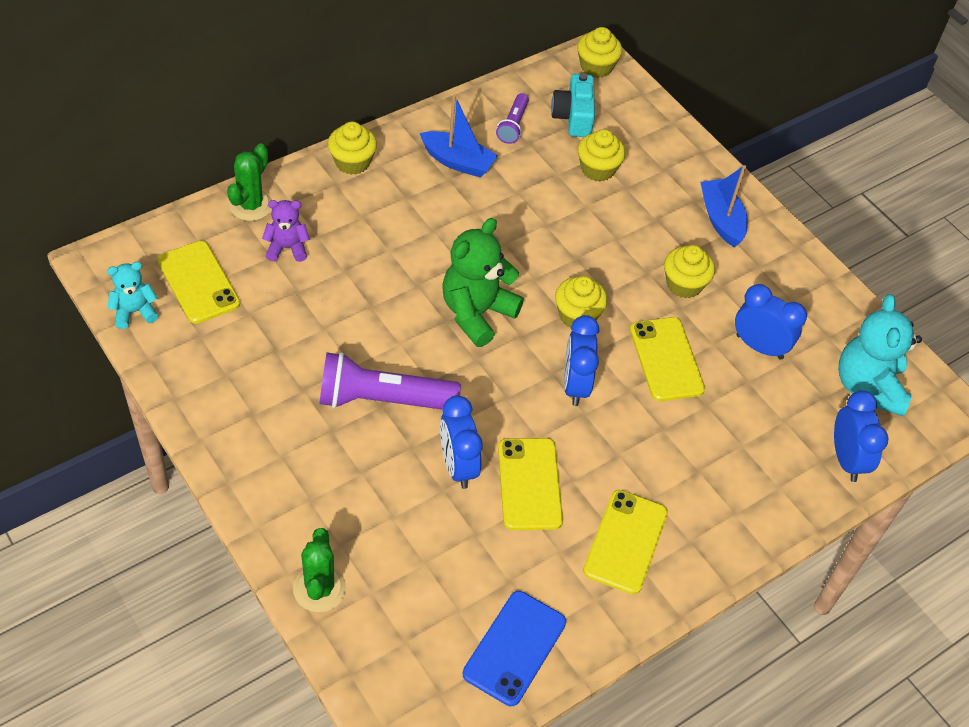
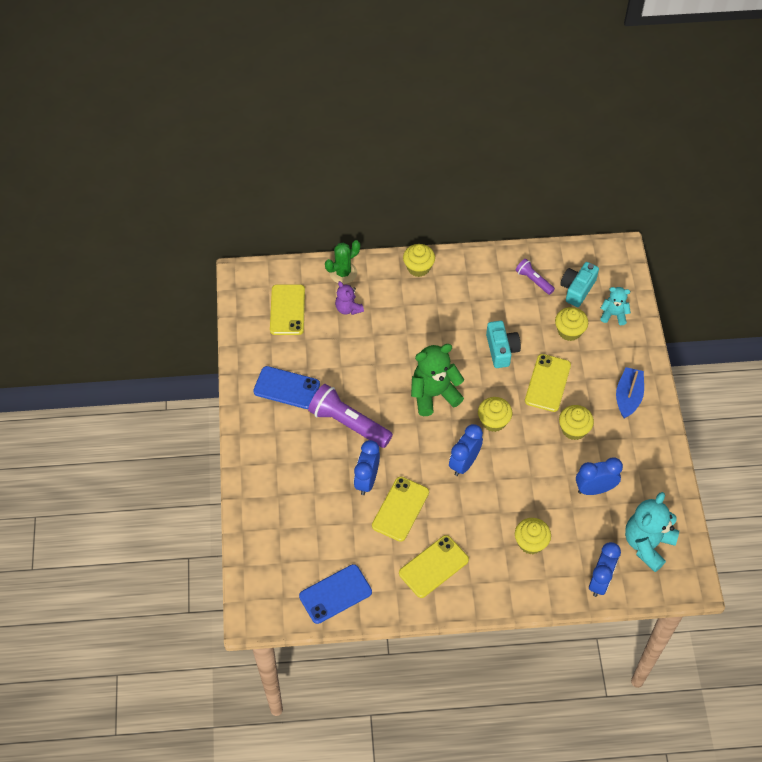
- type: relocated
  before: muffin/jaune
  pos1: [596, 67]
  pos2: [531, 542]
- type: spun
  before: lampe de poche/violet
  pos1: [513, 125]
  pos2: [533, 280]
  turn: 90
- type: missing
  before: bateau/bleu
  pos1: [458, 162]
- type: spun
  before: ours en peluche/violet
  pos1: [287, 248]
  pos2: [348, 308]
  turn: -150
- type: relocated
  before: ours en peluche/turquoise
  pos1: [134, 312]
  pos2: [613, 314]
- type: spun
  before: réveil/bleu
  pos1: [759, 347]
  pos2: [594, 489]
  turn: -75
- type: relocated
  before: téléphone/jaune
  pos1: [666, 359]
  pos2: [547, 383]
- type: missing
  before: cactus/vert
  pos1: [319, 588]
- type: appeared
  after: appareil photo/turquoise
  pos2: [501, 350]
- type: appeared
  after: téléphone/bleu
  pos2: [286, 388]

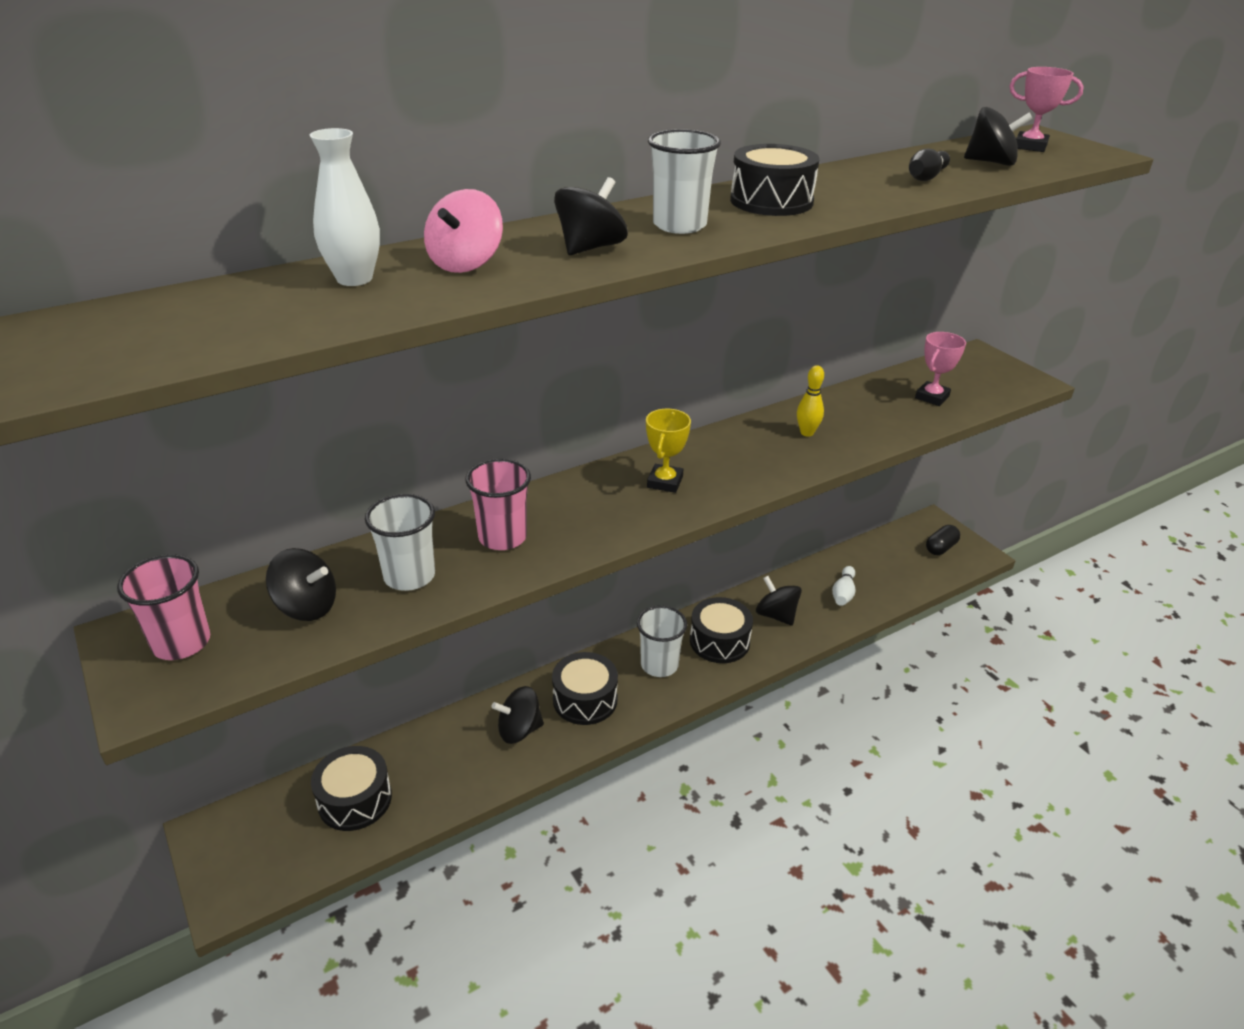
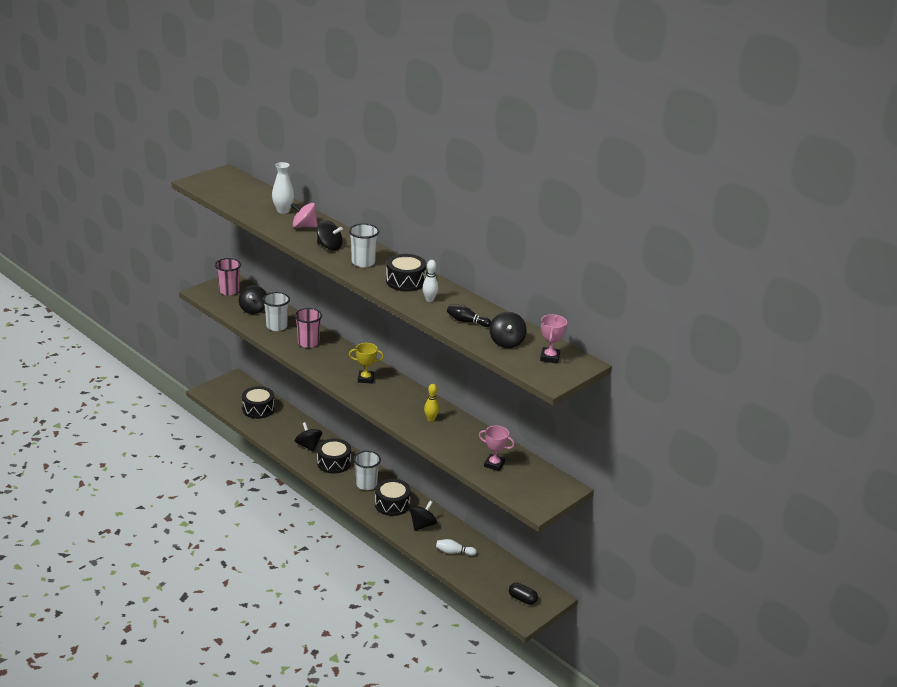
- type: appeared
  after: quille/blanc
  pos2: [429, 300]

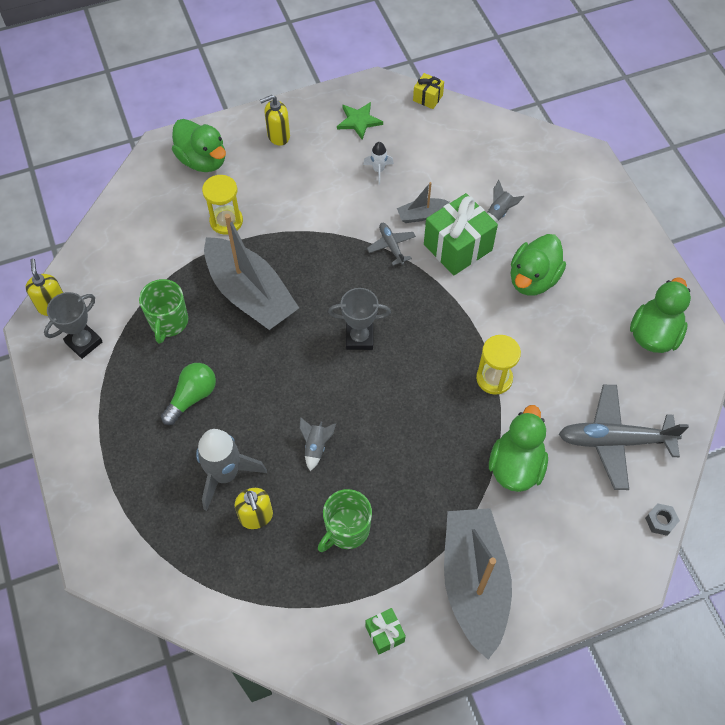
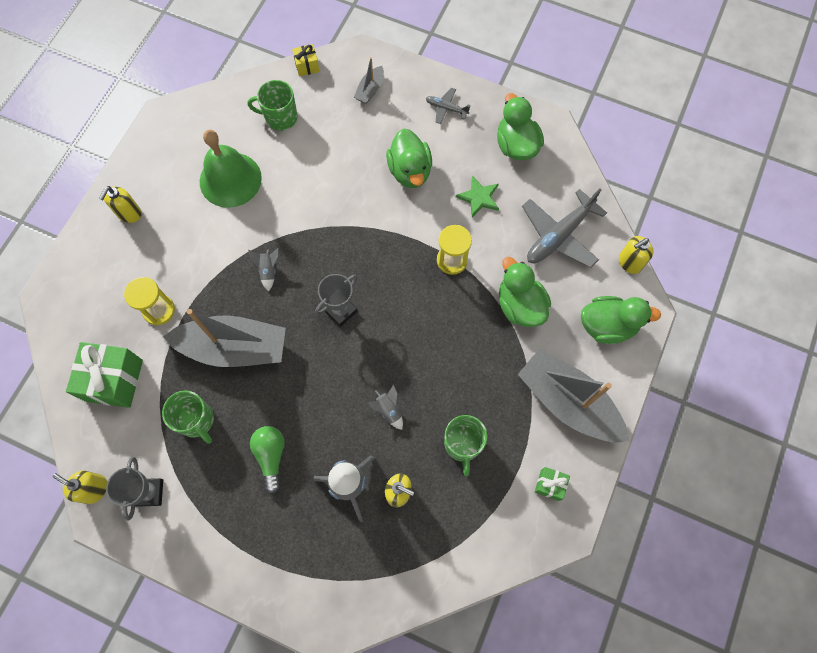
- type: relocated
  before: cadeau/jaune
  pos1: [427, 98]
  pos2: [307, 66]
- type: relocated
  before: étoile/vert
  pos1: [359, 121]
  pos2: [479, 197]
- type: relocated
  before: canard/vert
  pos1: [203, 160]
  pos2: [607, 326]
- type: exchanged
  before: fusée/blanc
  after: cloche/vert
  pos1: [378, 170]
  pos2: [230, 179]
- type: relocated
  before: fusée/gris
  pos1: [499, 213]
  pos2: [268, 271]
- type: relocated
  before: bateau/gris
  pos1: [421, 215]
  pos2: [370, 90]
- type: relocated
  before: cadeau/vert
  pos1: [457, 247]
  pos2: [114, 380]
- type: relocated
  before: avion/gris
  pos1: [391, 246]
  pos2: [446, 108]
- type: exchanged
  before: écrou/gris
  after: distributeur de savon/jaune
  pos1: [660, 521]
  pos2: [629, 262]
- type: appeared
  after: tasse/vert
  pos2: [280, 117]

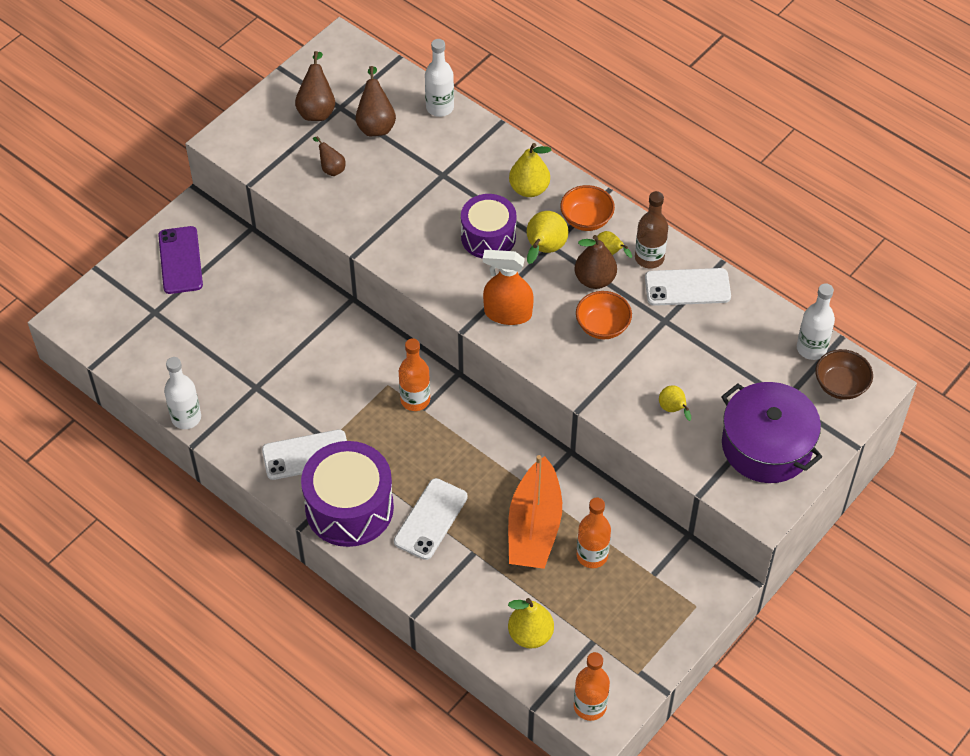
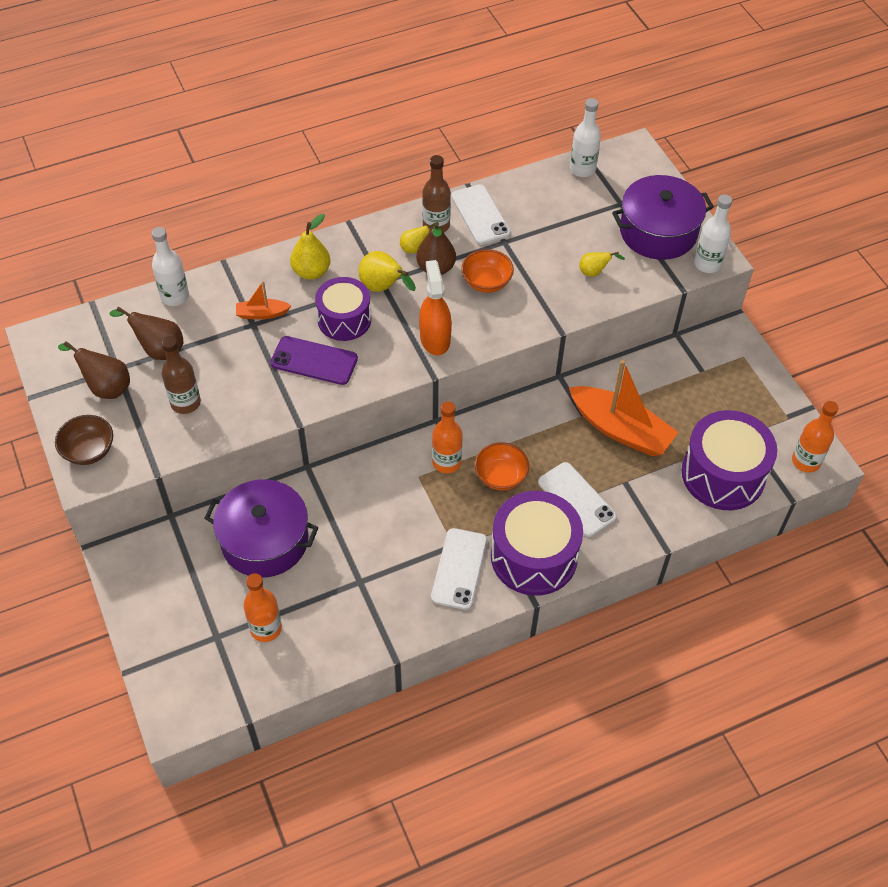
- type: exchanged
  before: poire/marron
  after: bouteille/marron
  pos1: [331, 168]
  pos2: [185, 403]
- type: relocated
  before: bol/orange
  pos1: [586, 219]
  pos2: [500, 476]
- type: relocated
  before: téléphone/violet
  pos1: [180, 260]
  pos2: [314, 361]
- type: spun
  before: vaporisateur/orange
  pos1: [508, 313]
  pos2: [435, 338]
  turn: 135
- type: spun
  before: téléphone/blanc
  pos1: [687, 287]
  pos2: [480, 215]
  turn: -45
- type: relocated
  before: bol/marron
  pos1: [840, 385]
  pos2: [89, 451]
- type: relocated
  before: bouteille/blanc
  pos1: [186, 418]
  pos2: [707, 264]
- type: relocated
  before: bouteille/orange
  pos1: [592, 555]
  pos2: [266, 628]
- type: exchanged
  before: poire/jaune
  after: tambour/violet
  pos1: [530, 635]
  pos2: [723, 474]
- type: appeared
  after: bateau/orange
  pos2: [262, 314]
- type: appeared
  after: marmite/violet
  pos2: [265, 540]

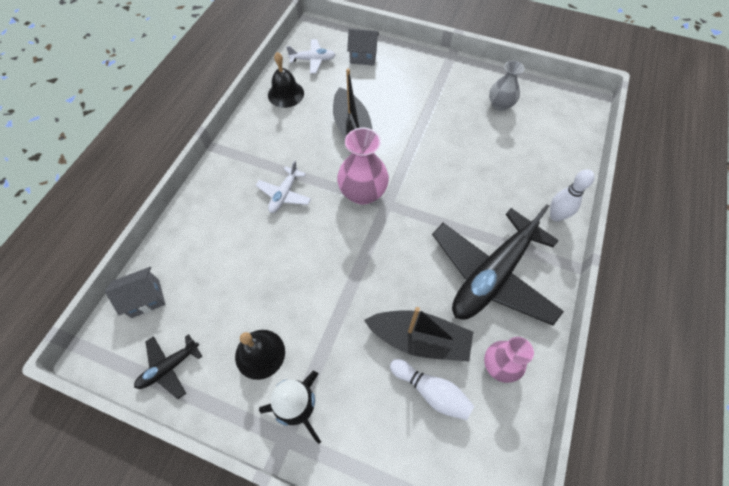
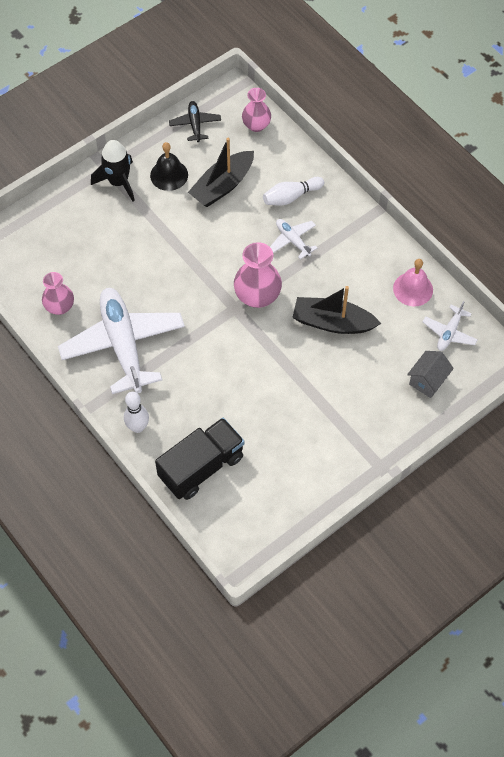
- type: colour
  before: cloche/noir
  after: cloche/rose
  pos1: [286, 94]
  pos2: [413, 289]
- type: missing
  before: vase/gris
  pos1: [500, 105]
- type: colour
  before: avion/noir
  after: avion/blanc
  pos1: [492, 275]
  pos2: [123, 345]
- type: exchanged
  before: maison/gris
  after: vase/rose
  pos1: [145, 298]
  pos2: [256, 125]
- type: relocated
  before: bateau/noir
  pos1: [419, 339]
  pos2: [222, 186]
- type: relocated
  before: quille/blanc
  pos1: [431, 391]
  pos2: [291, 197]
- type: appeared
  after: camion/noir
  pos2: [201, 467]

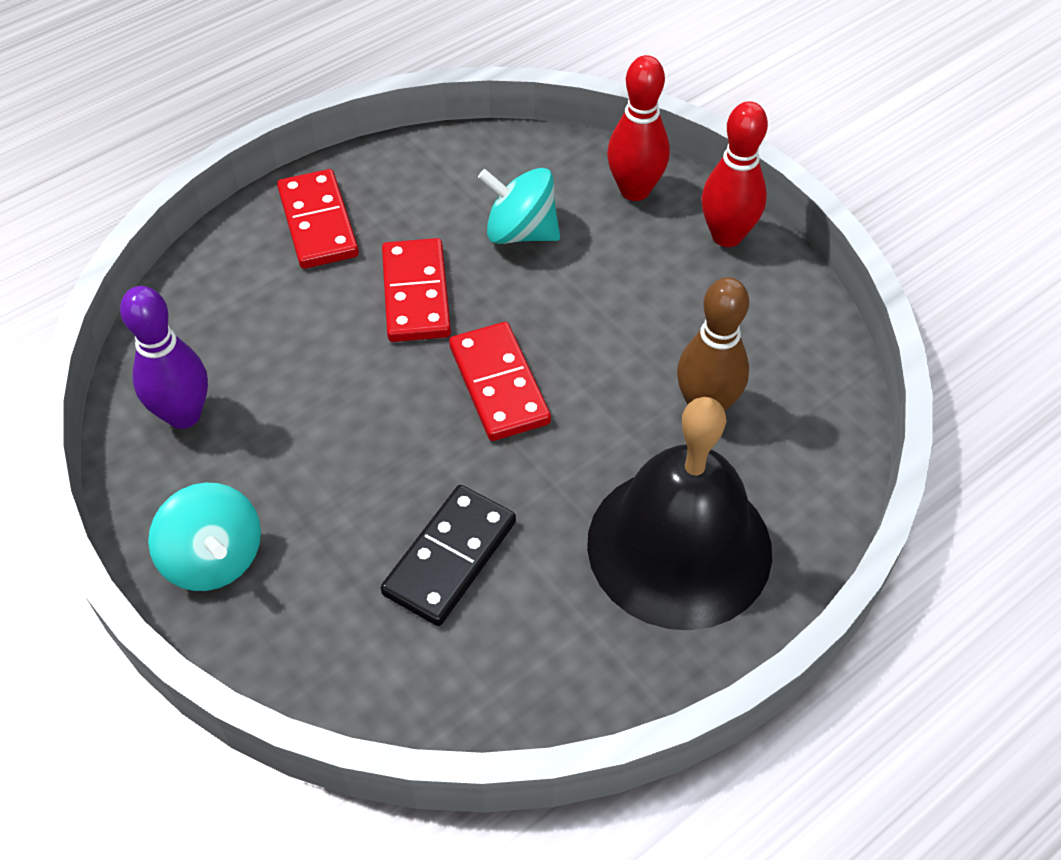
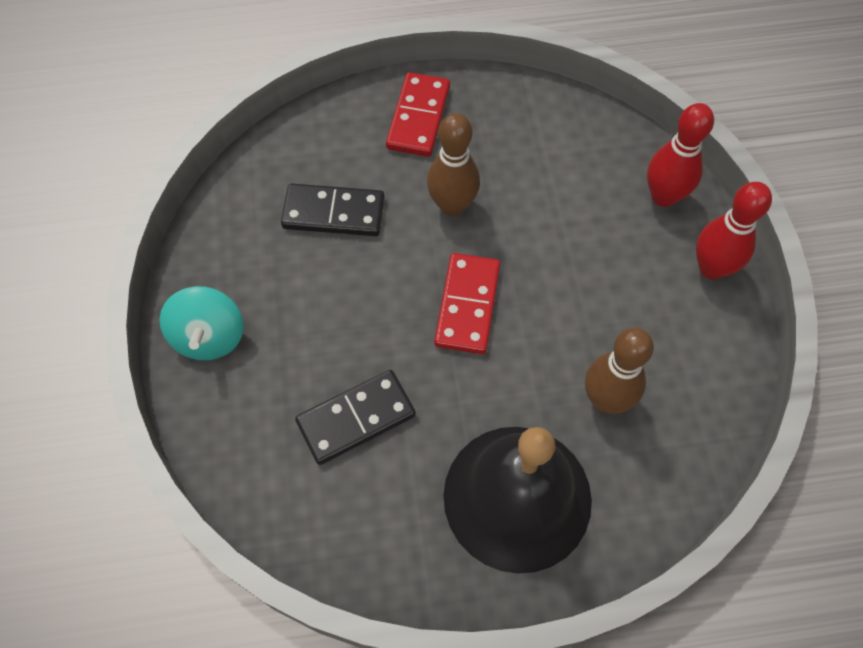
- type: missing
  before: toupie/turquoise
  pos1: [521, 232]
- type: exchanged
  before: domino/rouge
  after: quille/marron
  pos1: [415, 294]
  pos2: [452, 205]
- type: missing
  before: quille/violet
  pos1: [184, 415]
- type: appeared
  after: domino/noir
  pos2: [333, 213]

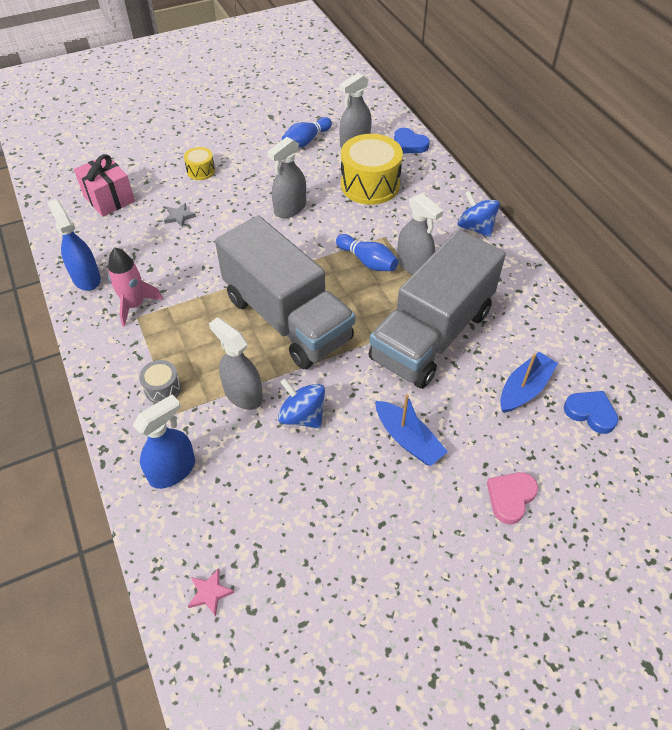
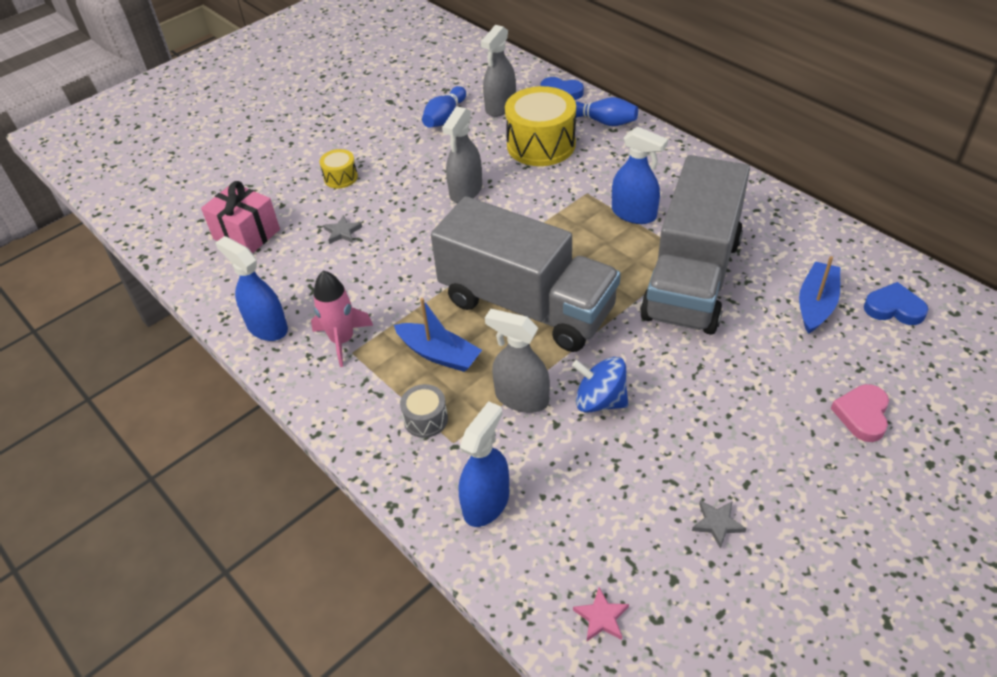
- type: missing
  before: toupie/bleu
  pos1: [475, 227]
- type: colour
  before: vaporisateur/gris
  after: vaporisateur/bleu
  pos1: [414, 265]
  pos2: [634, 214]
- type: relocated
  before: quille/bleu
  pos1: [367, 261]
  pos2: [603, 121]
- type: relocated
  before: bateau/bleu
  pos1: [408, 439]
  pos2: [439, 354]
- type: appeared
  after: étoile/gris
  pos2: [717, 524]

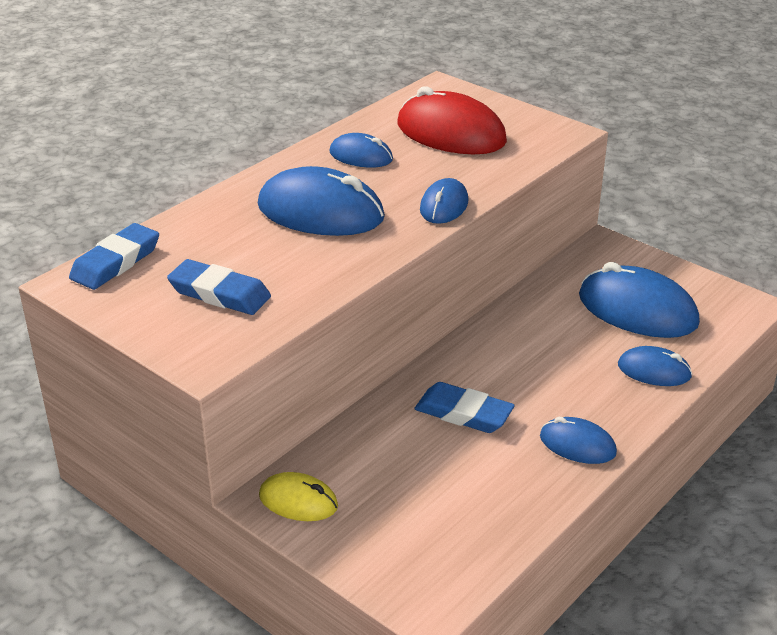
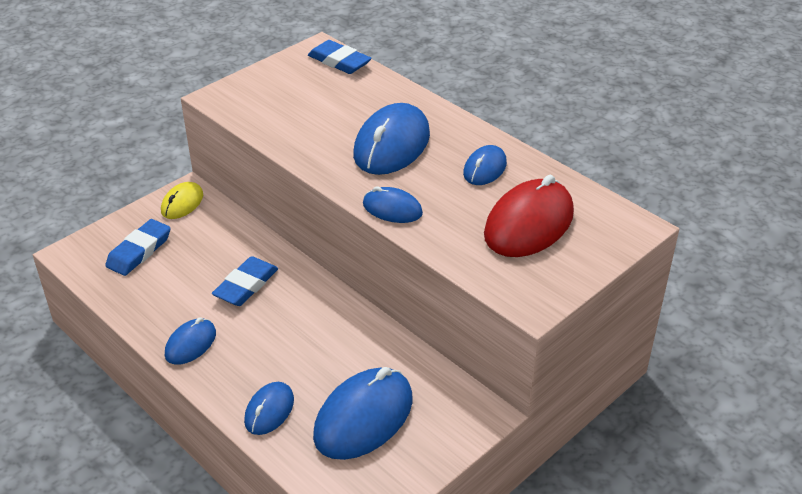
- type: relocated
  before: gomme/bleu
  pos1: [219, 293]
  pos2: [139, 251]

